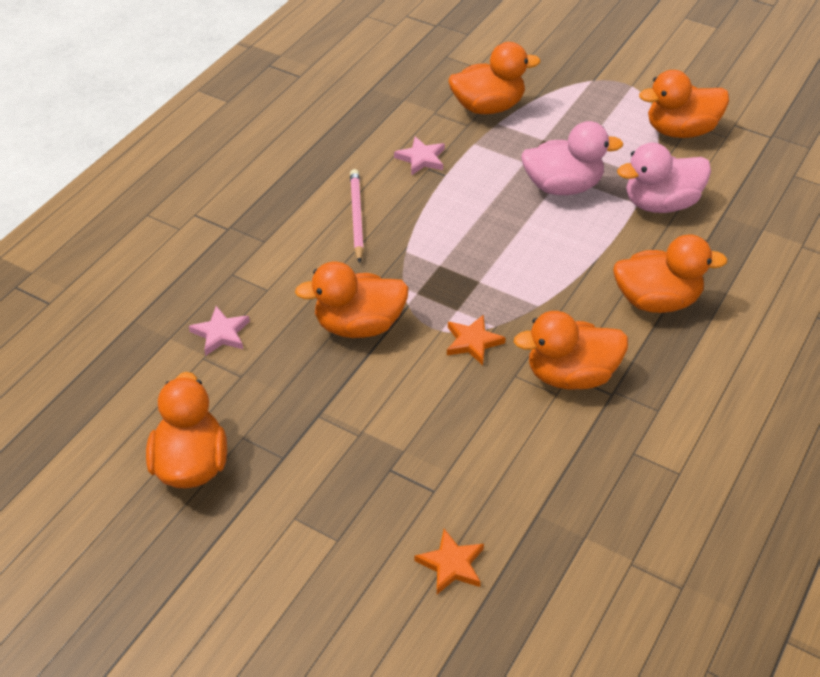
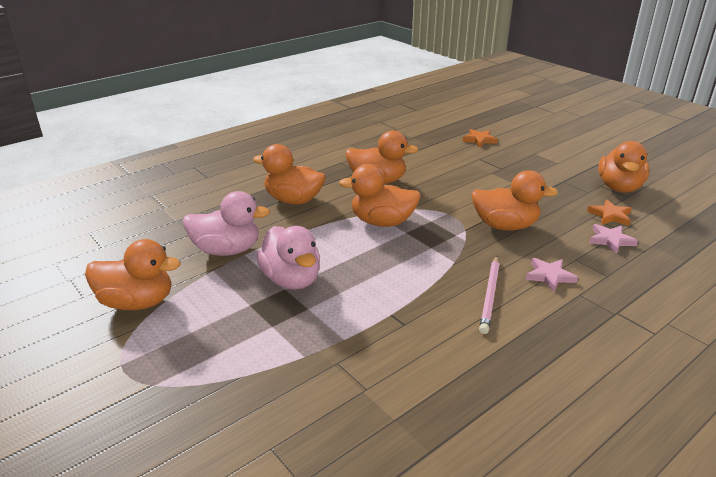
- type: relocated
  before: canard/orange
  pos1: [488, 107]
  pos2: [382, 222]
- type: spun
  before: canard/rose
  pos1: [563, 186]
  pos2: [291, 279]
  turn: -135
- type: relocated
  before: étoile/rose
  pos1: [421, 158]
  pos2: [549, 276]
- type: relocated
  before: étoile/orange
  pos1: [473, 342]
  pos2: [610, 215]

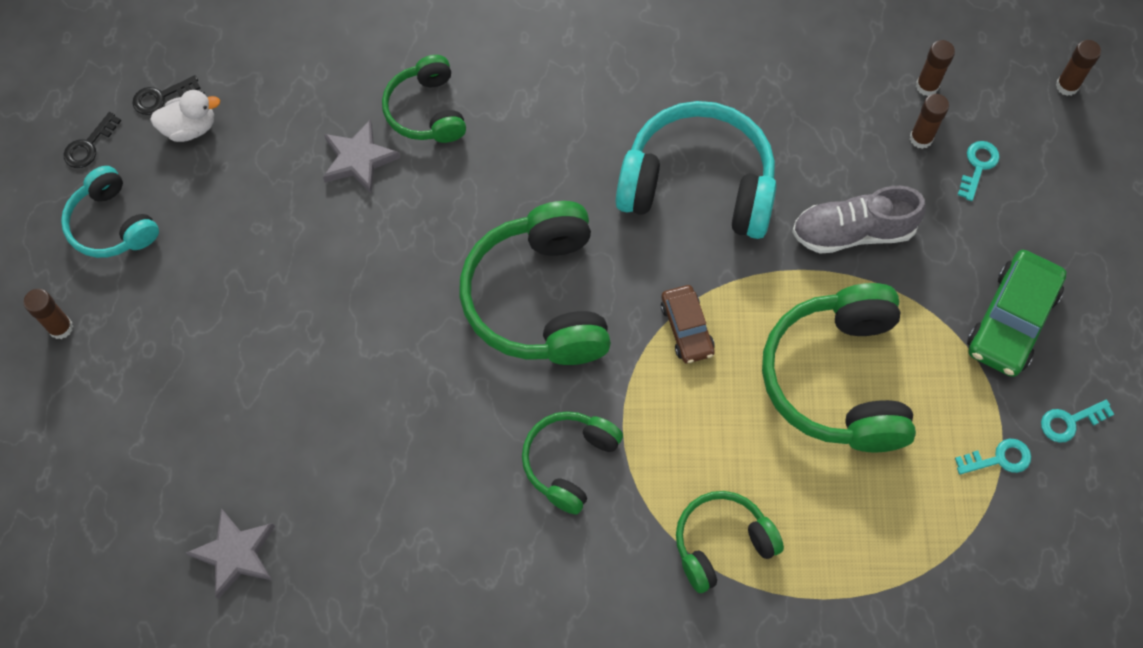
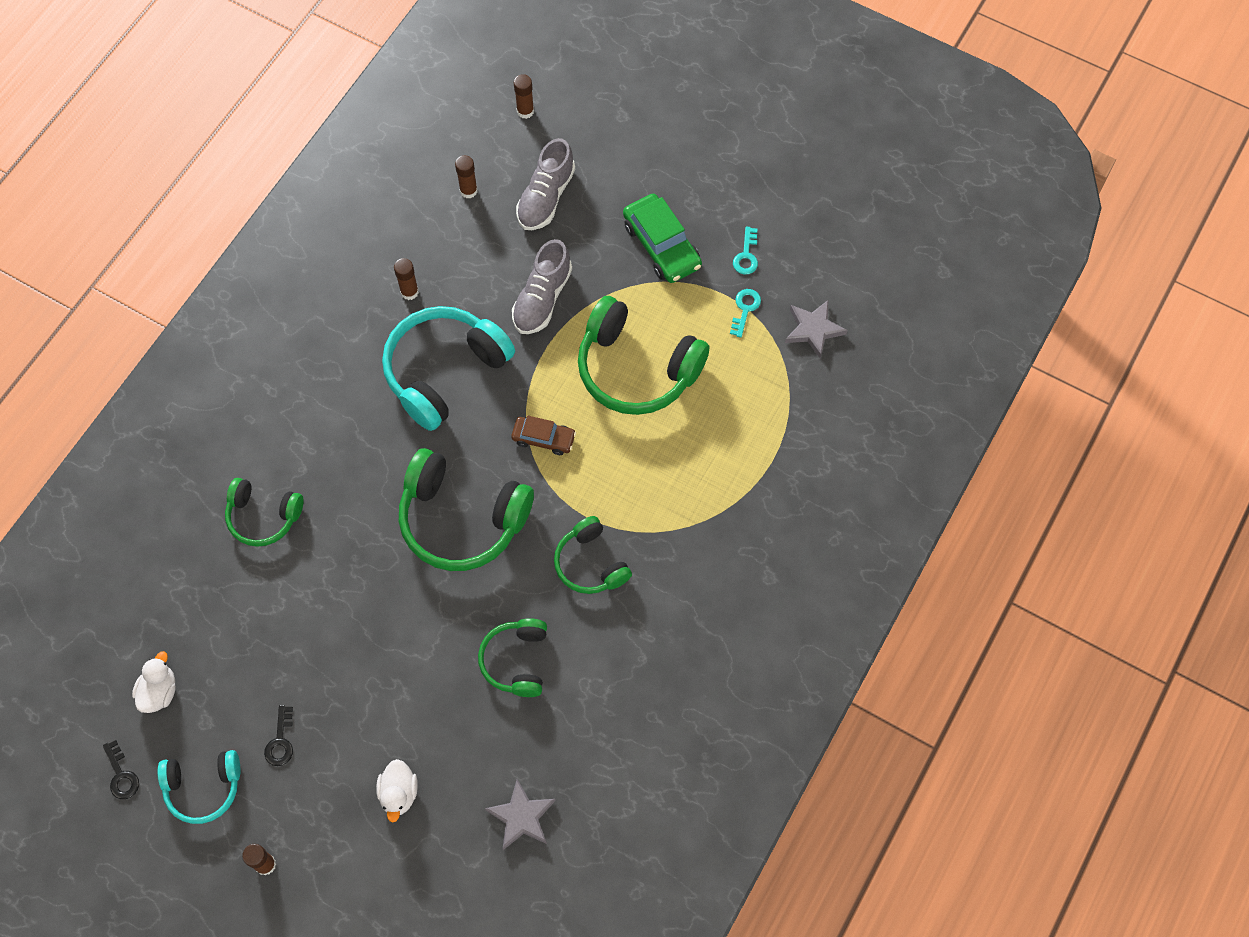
- type: relocated
  before: clé/noir
  pos1: [161, 97]
  pos2: [280, 741]
- type: relocated
  before: bâton de colle/marron
  pos1: [921, 138]
  pos2: [409, 292]
- type: relocated
  before: étoile/gris
  pos1: [358, 159]
  pos2: [813, 329]
- type: exchanged
  before: clé/turquoise
  after: chaussure/gris
  pos1: [978, 166]
  pos2: [546, 197]
- type: relocated
  before: casque audio/vert
  pos1: [722, 543]
  pos2: [516, 661]
- type: appeared
  after: canard/blanc
  pos2: [399, 793]

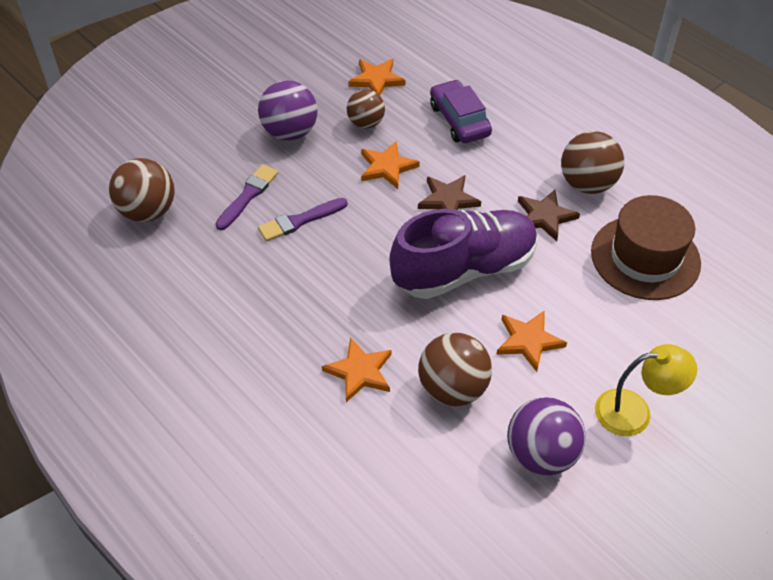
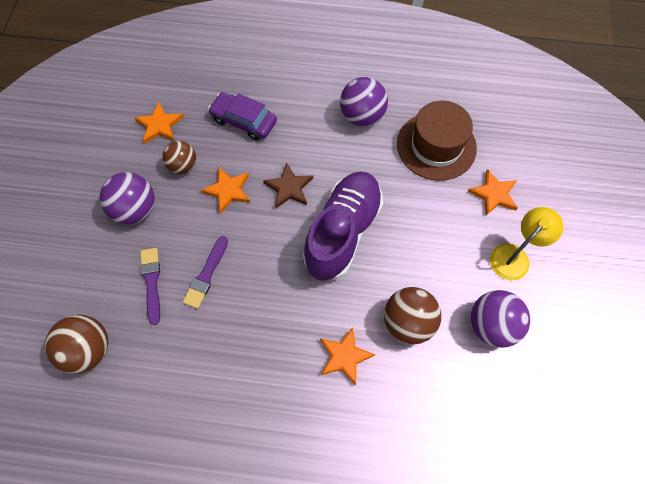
- type: colour
  before: balle/marron
  after: balle/violet
  pos1: [587, 184]
  pos2: [362, 116]
- type: missing
  before: étoile/marron
  pos1: [545, 217]
- type: relocated
  before: étoile/orange
  pos1: [528, 341]
  pos2: [494, 194]

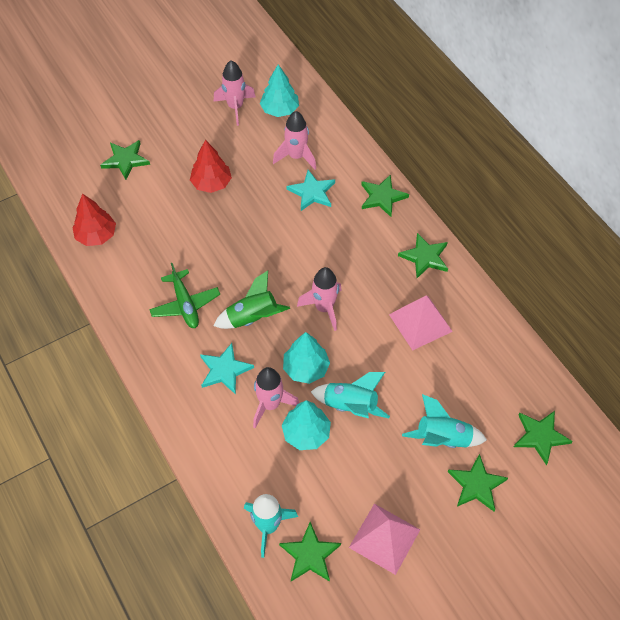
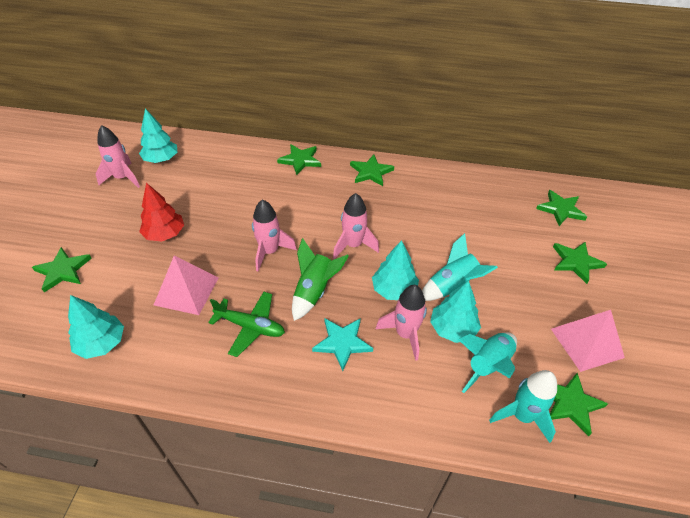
- type: relocated
  before: fusée/rose
  pos1: [296, 156]
  pos2: [269, 252]
- type: missing
  before: étoile/turquoise
  pos1: [312, 192]
- type: colour
  before: arbre/rouge
  after: arbre/turquoise
  pos1: [96, 235]
  pos2: [101, 343]
- type: relocated
  before: pyramide/rose
  pos1: [420, 322]
  pos2: [186, 291]
- type: relocated
  before: fusée/turquoise
  pos1: [442, 438]
  pos2: [487, 365]

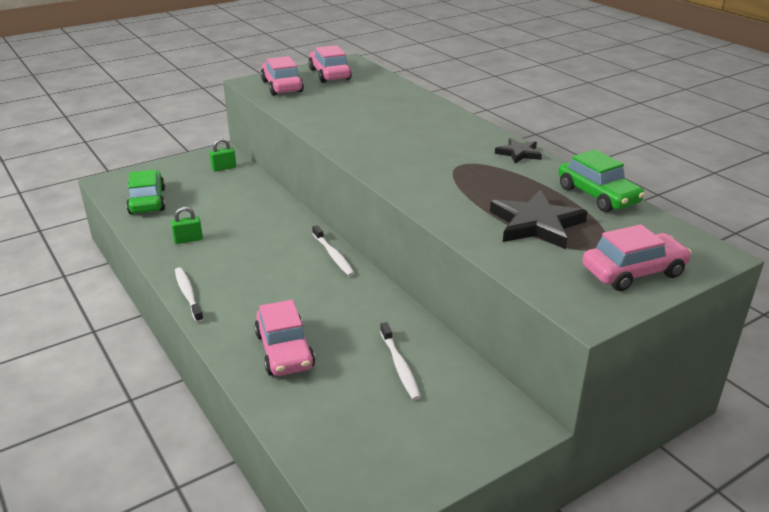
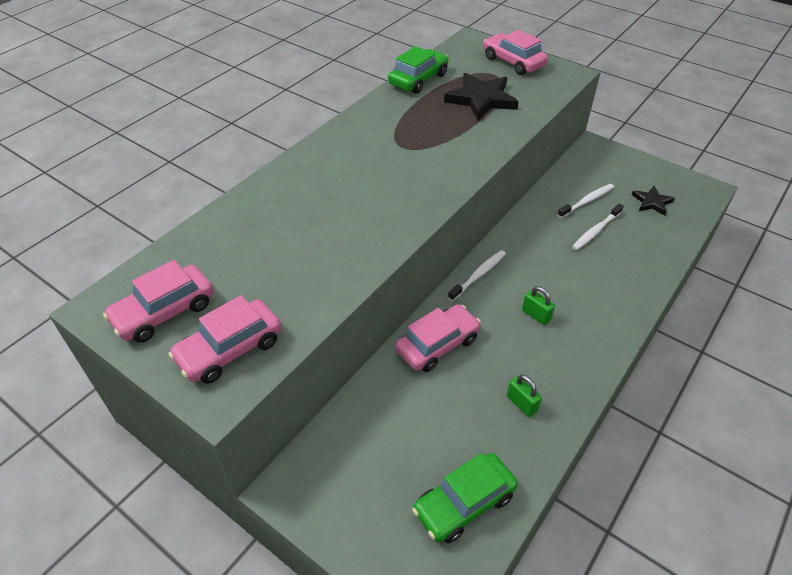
- type: relocated
  before: cadenas/vert
  pos1: [224, 168]
  pos2: [536, 315]
- type: relocated
  before: étoile/noir
  pos1: [519, 153]
  pos2: [652, 202]
- type: relocated
  before: brosse à dents/blanc
  pos1: [188, 294]
  pos2: [596, 231]
- type: relocated
  before: voiture/rose
  pos1: [284, 351]
  pos2: [437, 344]

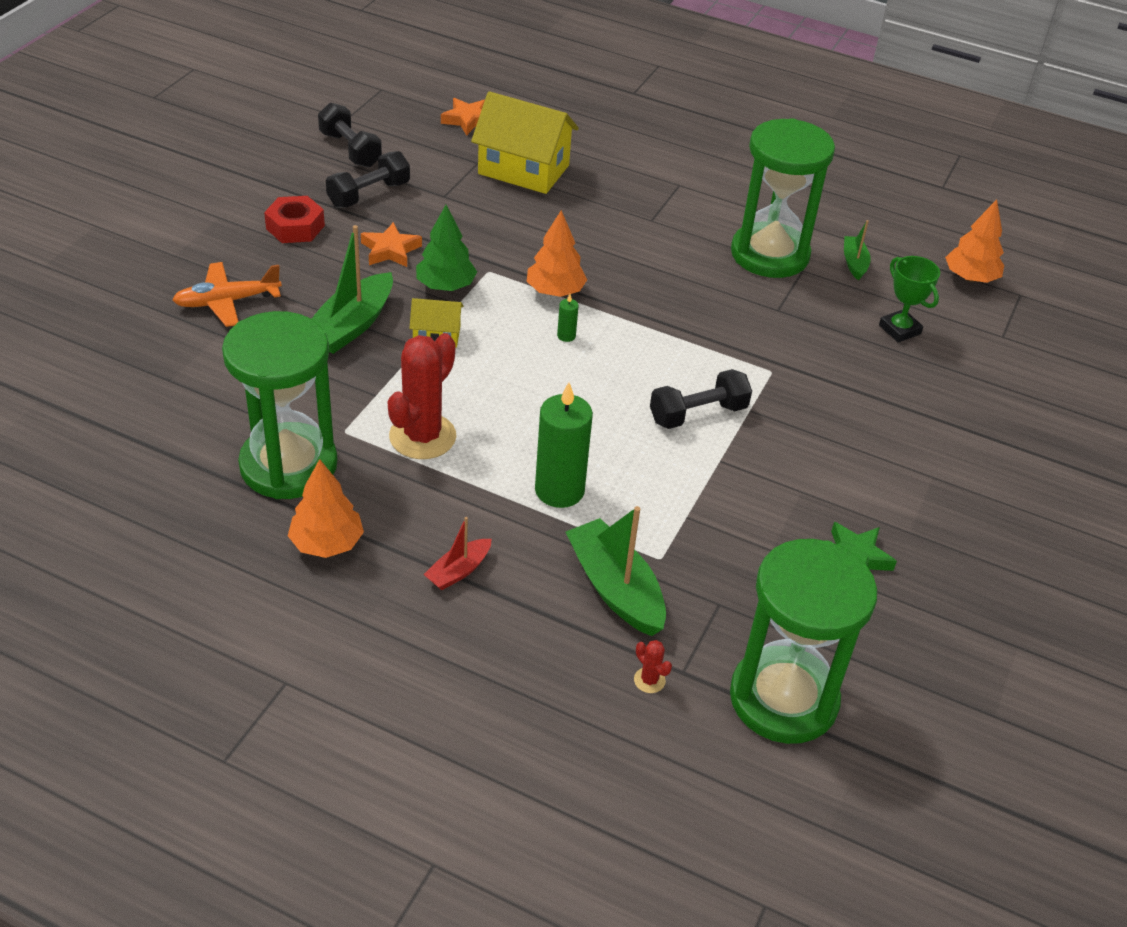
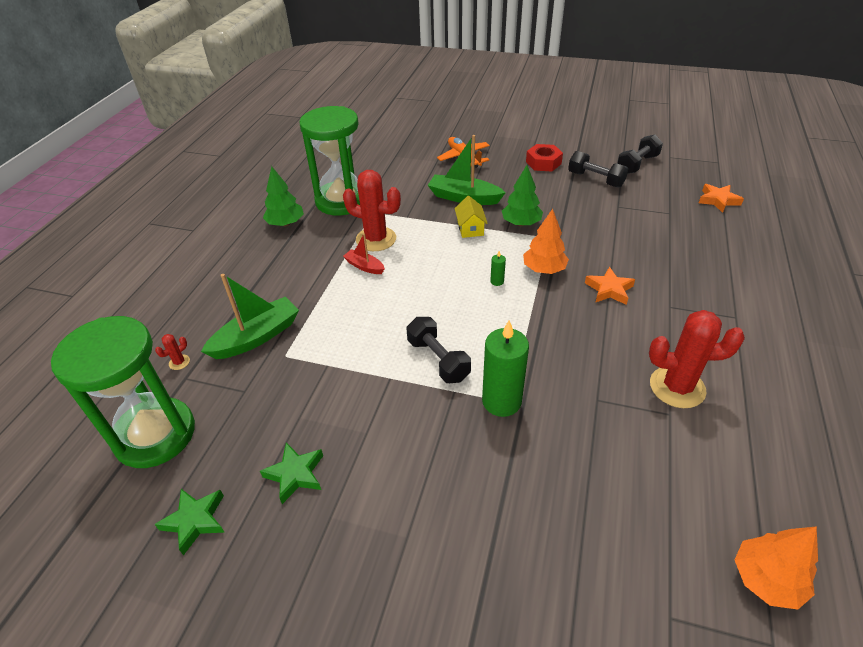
- type: missing
  before: maison/jaune
  pos1: [523, 169]
- type: exchanged
  before: sablier/vert
  after: cactus/rouge
  pos1: [769, 254]
  pos2: [677, 387]
- type: missing
  before: bateau/vert
  pos1: [854, 263]
- type: relocated
  before: étoile/orange
  pos1: [390, 250]
  pos2: [609, 289]
- type: missing
  before: trophée/vert
  pos1: [899, 329]
- type: relocated
  before: bougie/vert
  pos1: [559, 490]
  pos2: [501, 401]
- type: colour
  before: arbre/orange
  after: arbre/vert
  pos1: [327, 543]
  pos2: [286, 223]
- type: relocated
  before: bateau/rouge
  pos1: [458, 571]
  pos2: [364, 266]
- type: appeared
  after: étoile/vert
  pos2: [195, 521]

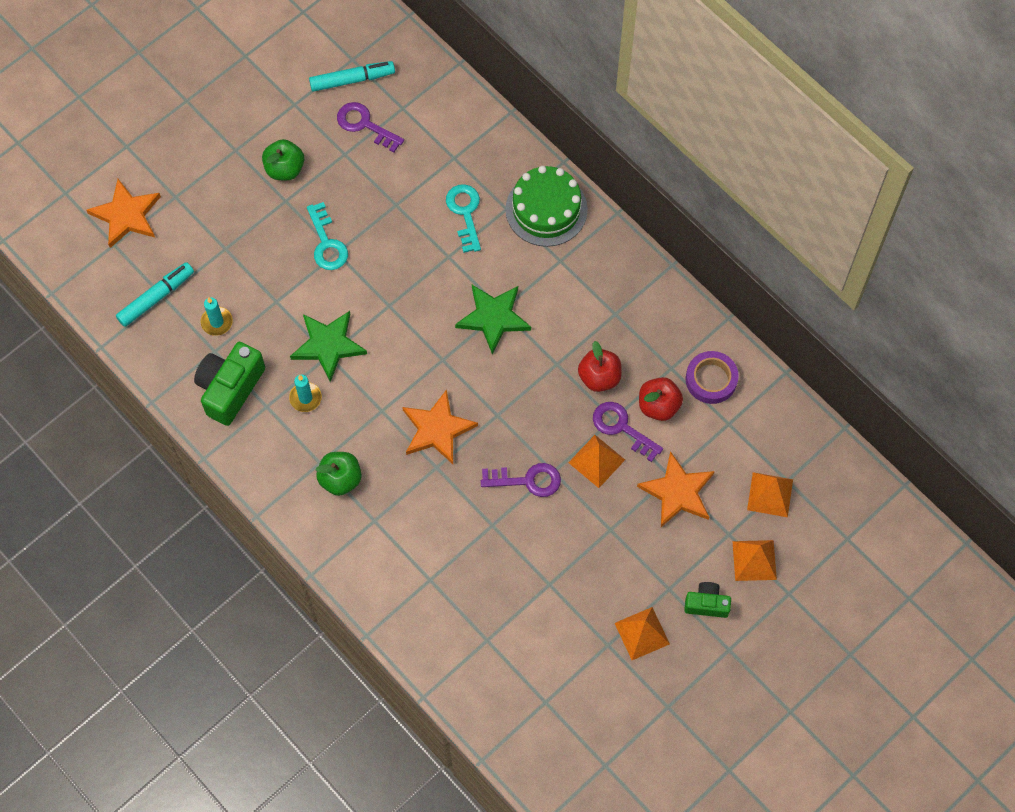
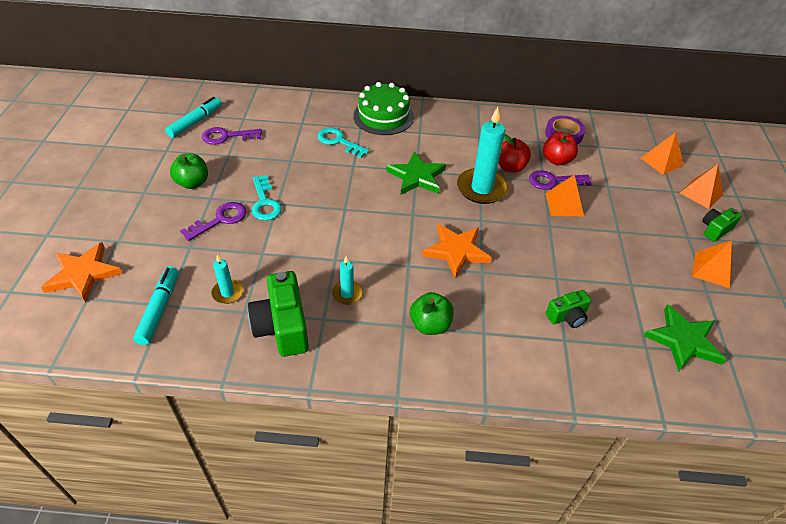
- type: spun
  before: clé/turquoise
  pos1: [327, 243]
  pos2: [265, 202]
  turn: 45
- type: relocated
  before: étoile/vert
  pos1: [328, 345]
  pos2: [683, 340]
- type: missing
  before: étoile/orange
  pos1: [677, 492]
- type: relocated
  before: clé/violet
  pos1: [527, 480]
  pos2: [220, 220]
- type: appeared
  after: bougie/turquoise
  pos2: [481, 188]
- type: appeared
  after: appareil photo/vert
  pos2: [567, 316]

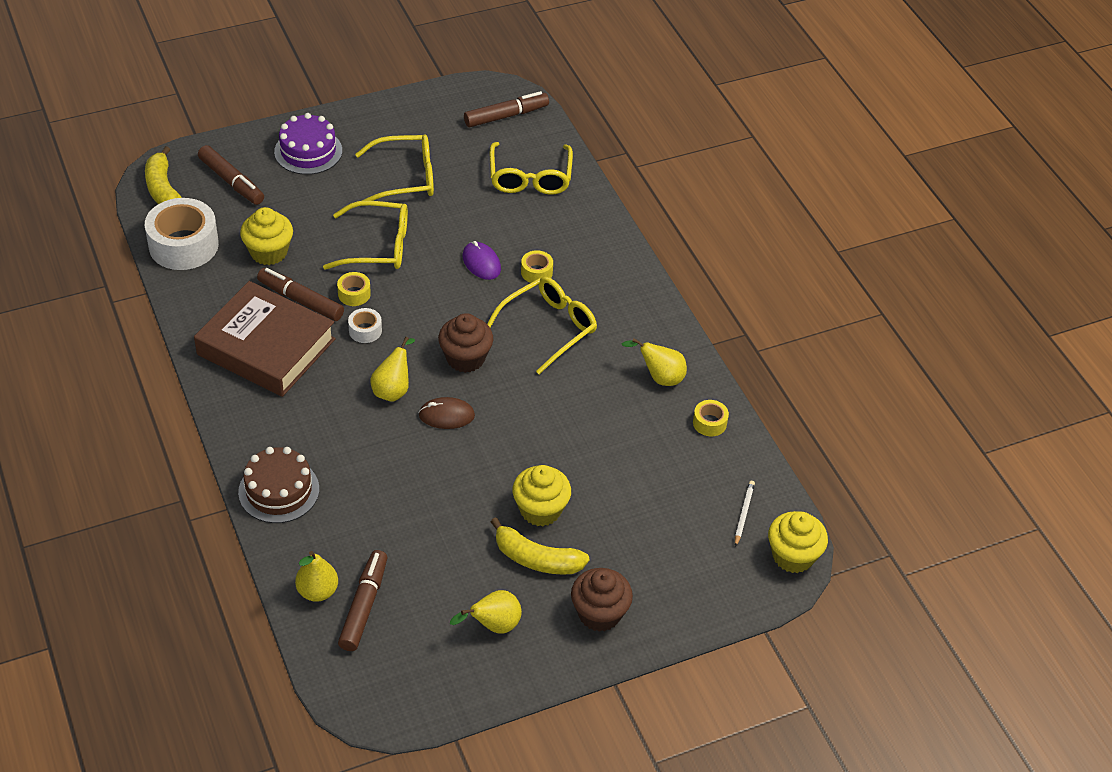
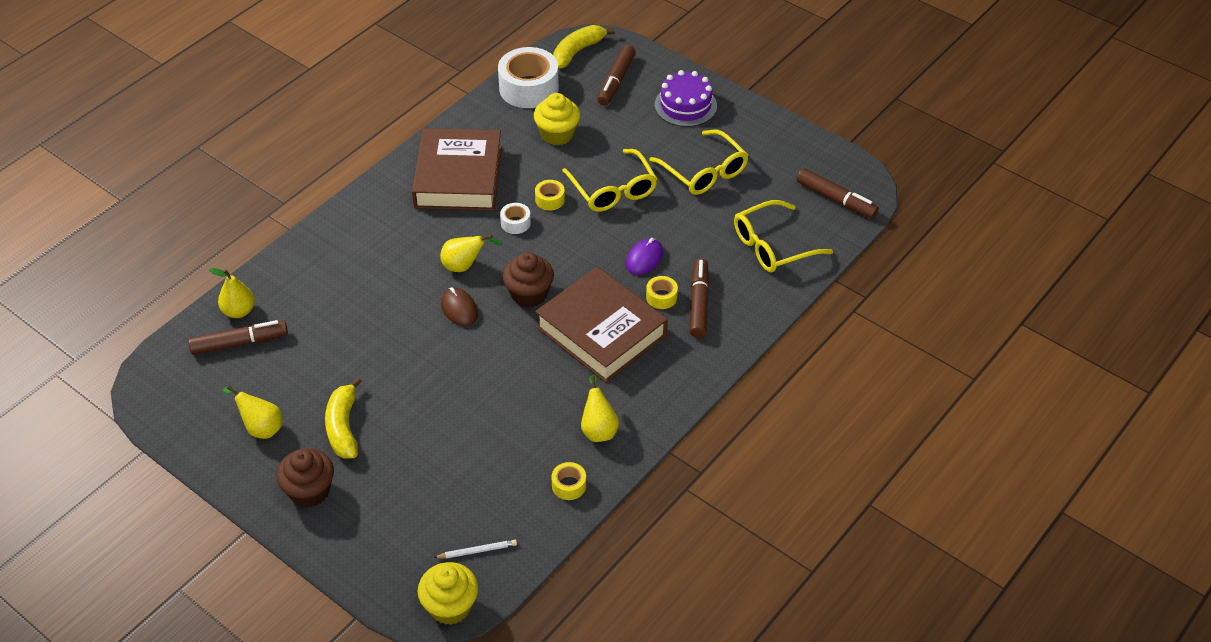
- type: relocated
  before: feutre/marron
  pos1: [300, 300]
  pos2: [699, 303]
- type: exchanged
  before: lunettes/jaune
  after: livre/marron
  pos1: [548, 328]
  pos2: [601, 331]
- type: missing
  before: gâteau/marron
  pos1: [279, 490]
- type: missing
  before: muffin/jaune
  pos1: [540, 510]

